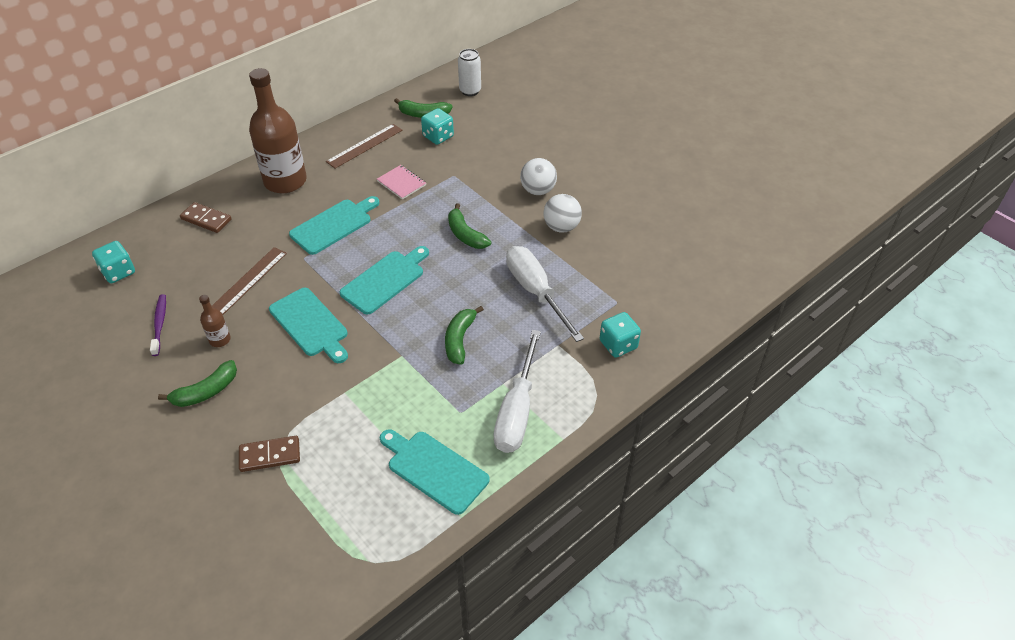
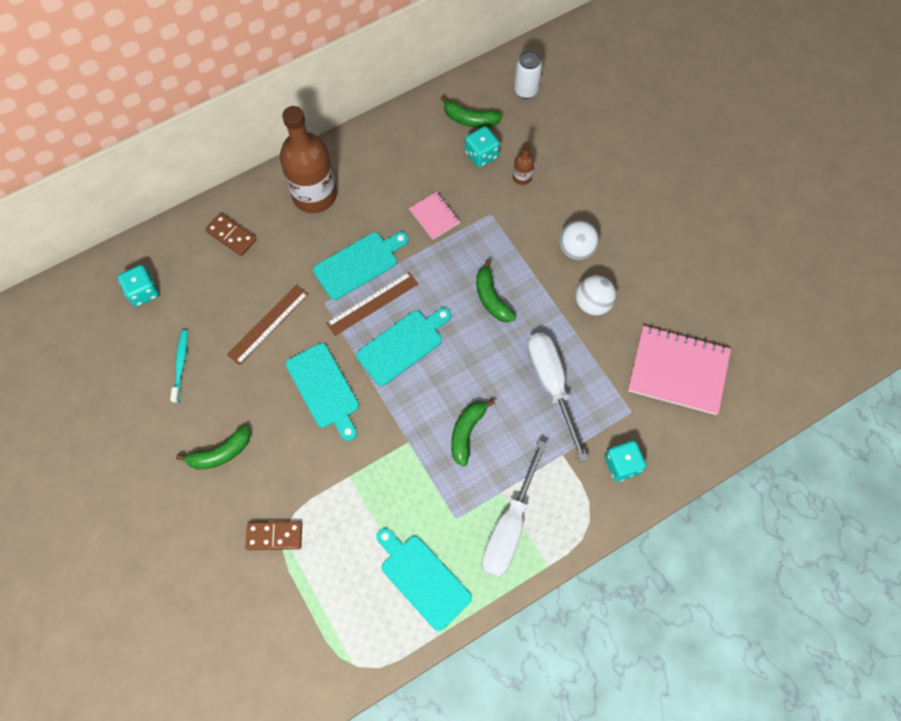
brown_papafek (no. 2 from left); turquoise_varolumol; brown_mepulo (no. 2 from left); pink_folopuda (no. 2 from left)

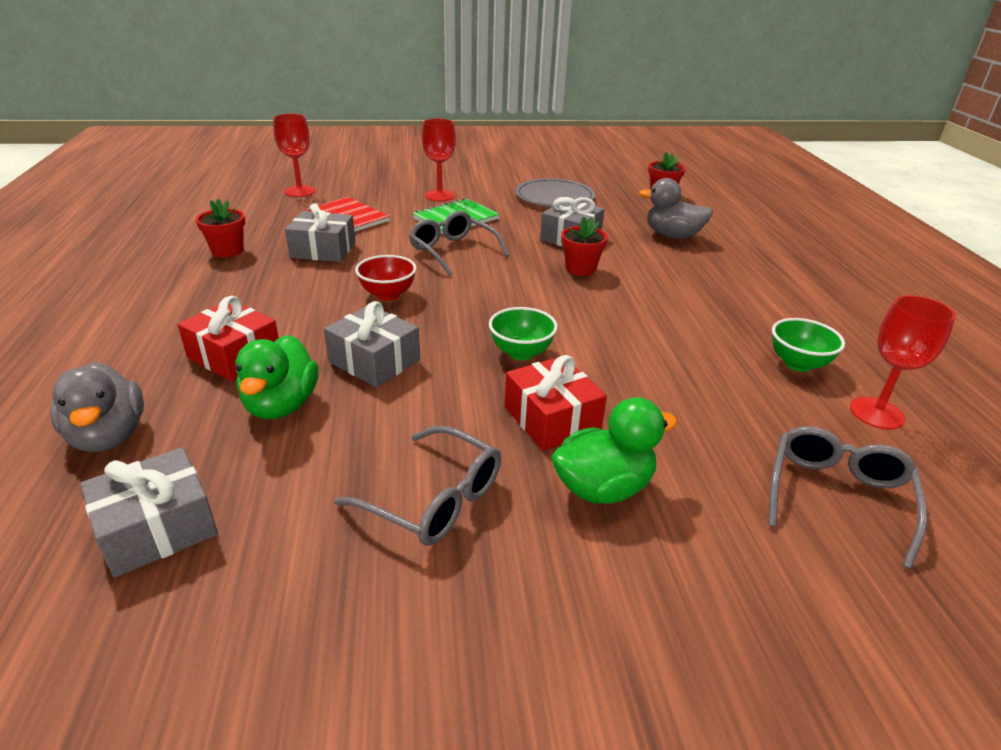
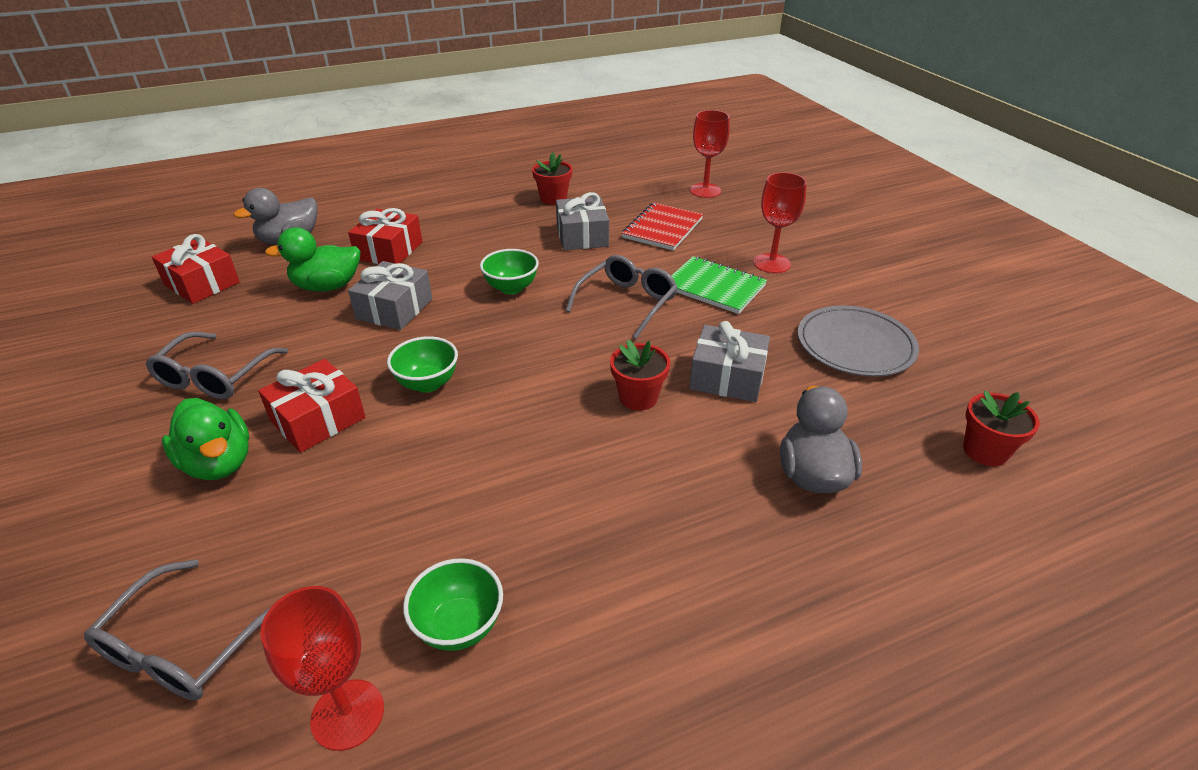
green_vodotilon (no. 3 from left); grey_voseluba (no. 1 from left); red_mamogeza (no. 1 from left)

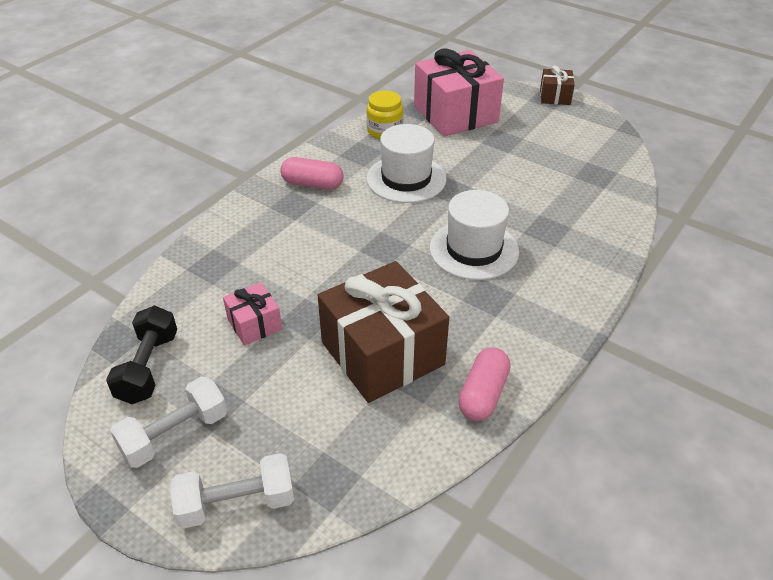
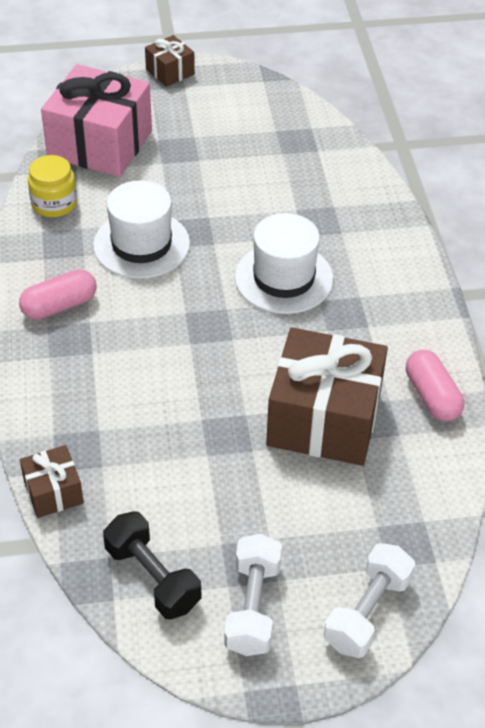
pink_mamogeza (no. 1 from left in the first image); brown_mamogeza (no. 1 from left)

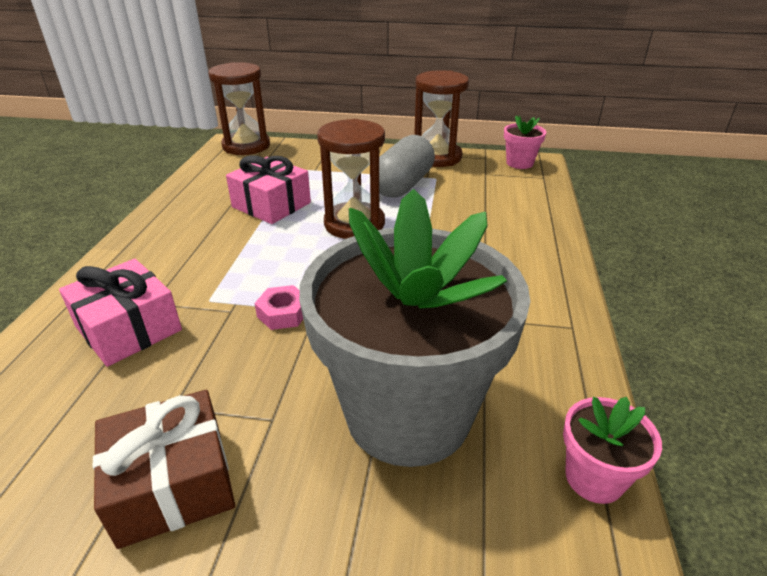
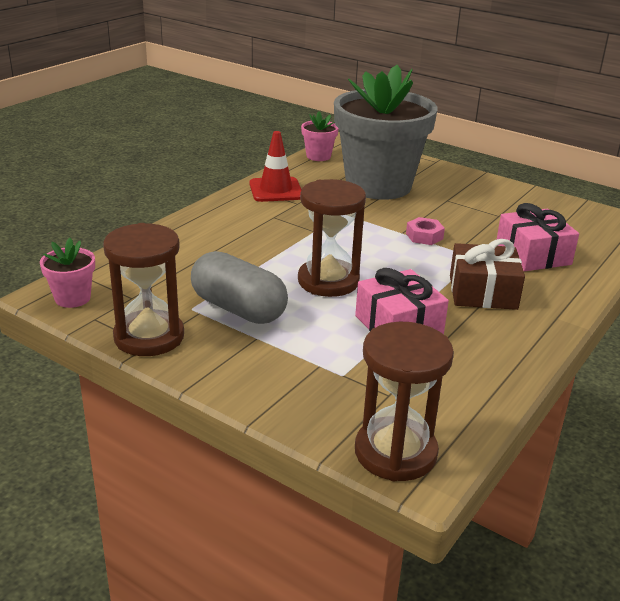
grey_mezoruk; brown_mamogeza; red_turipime

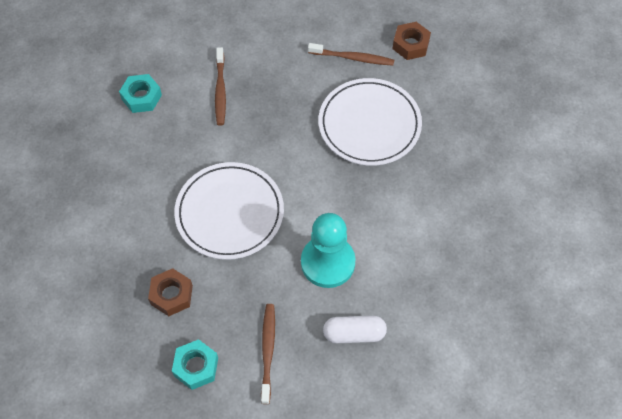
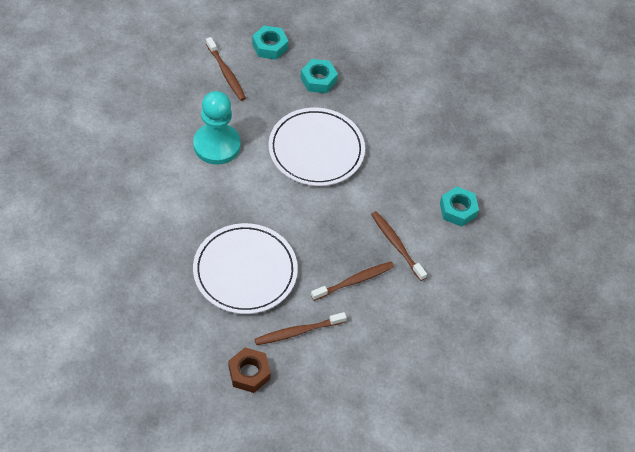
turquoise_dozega (no. 2 from left); white_mezoruk; brown_varolumol (no. 3 from left)

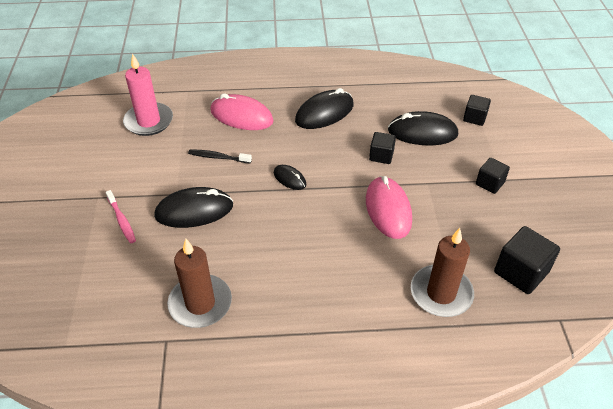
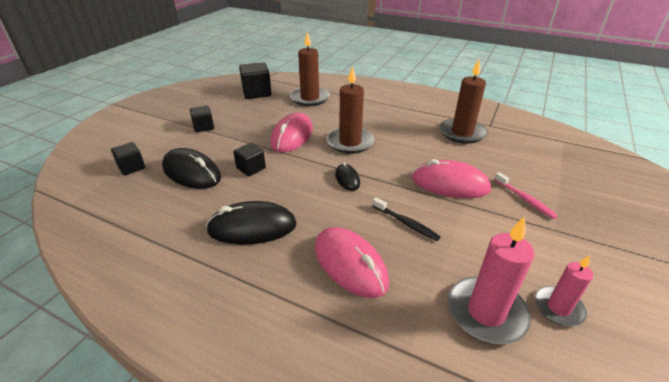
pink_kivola (no. 3 from left); pink_varolumol; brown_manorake (no. 2 from left); pink_manorake (no. 2 from left)

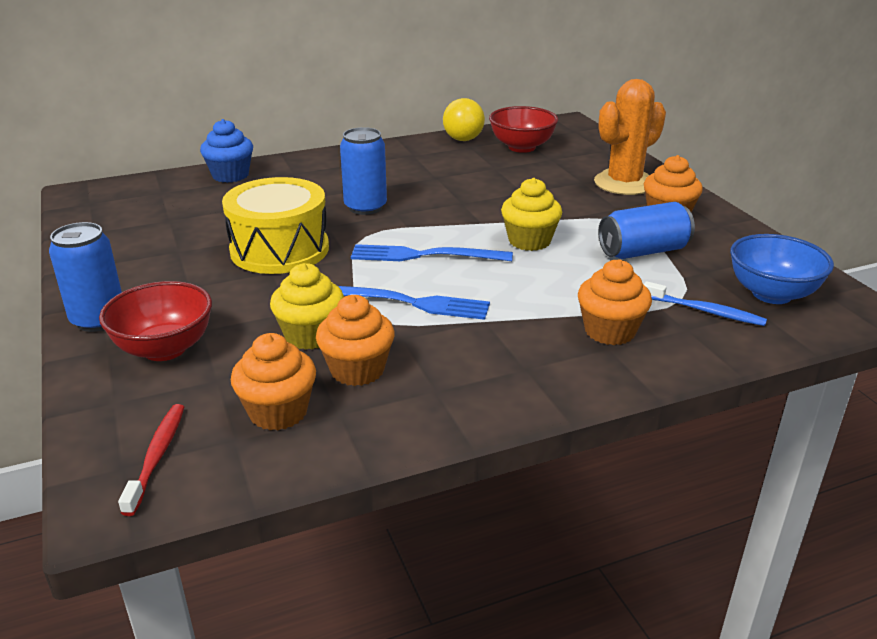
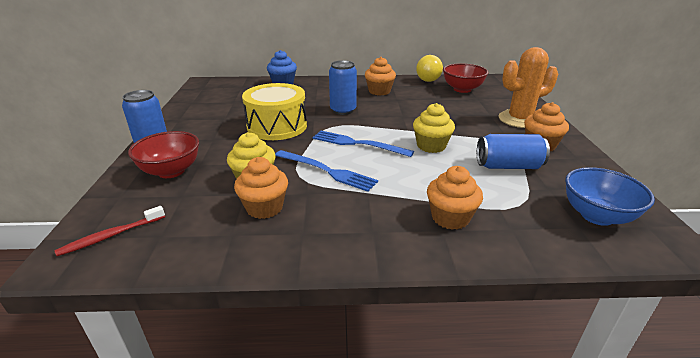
blue_varolumol; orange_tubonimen (no. 2 from left); red_varolumol

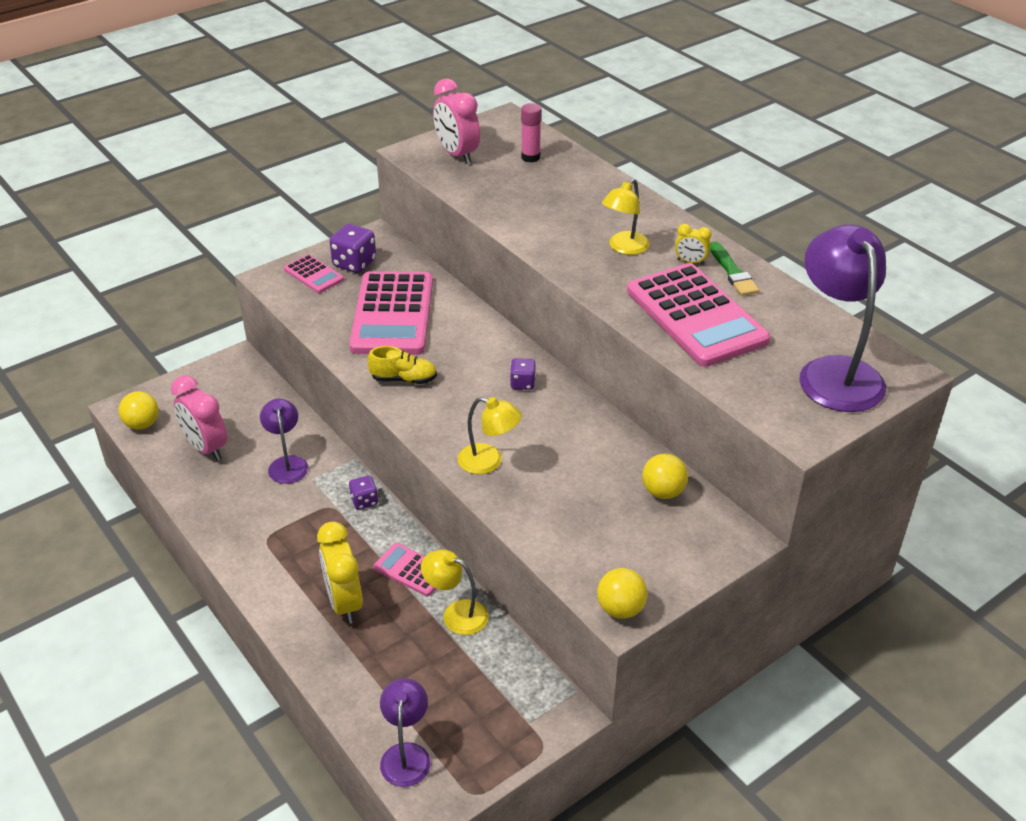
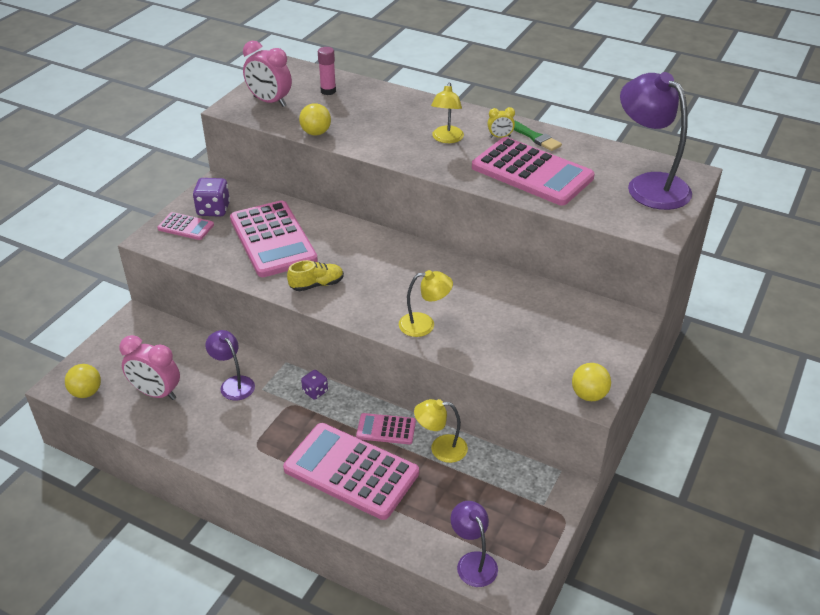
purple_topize (no. 3 from left in the first image); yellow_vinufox (no. 2 from left); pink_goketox (no. 3 from left)

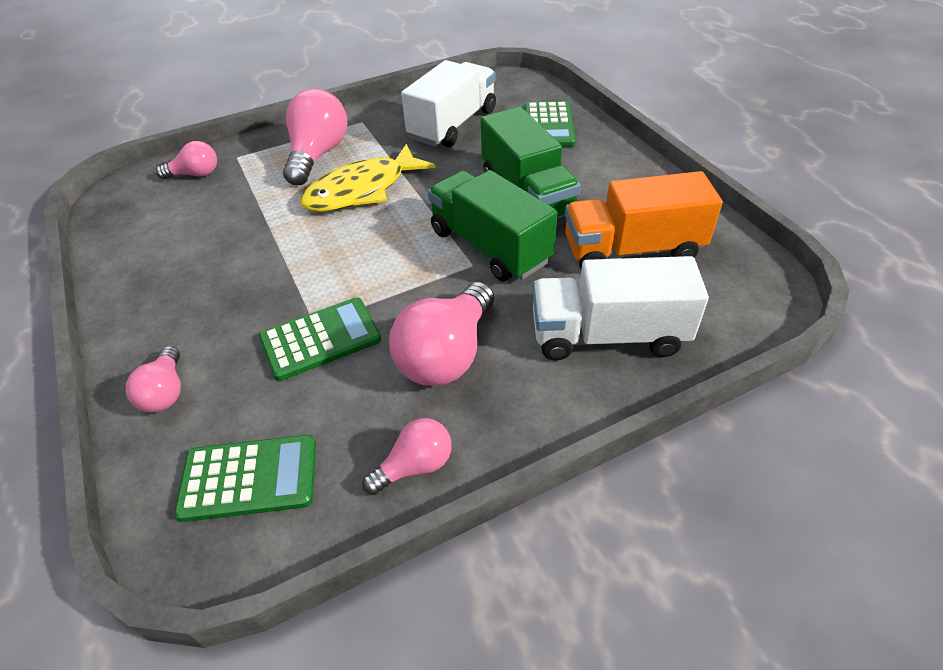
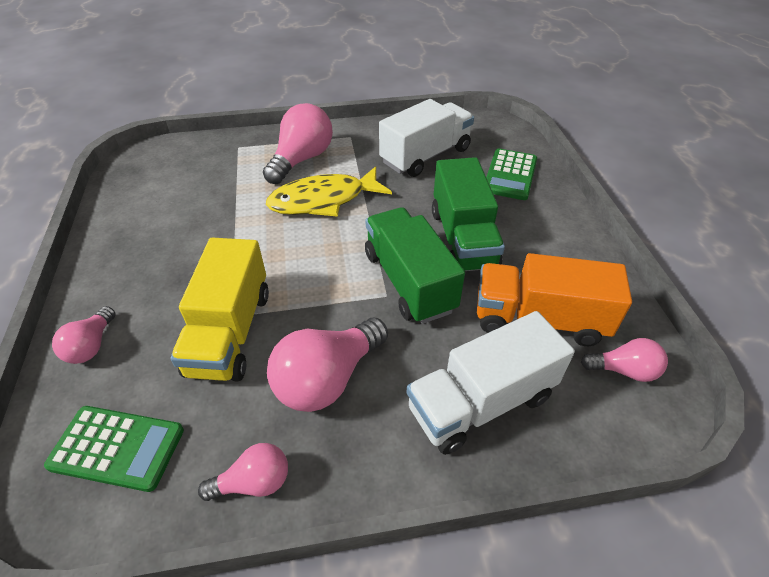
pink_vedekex (no. 5 from left); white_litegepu (no. 2 from left); yellow_litegepu

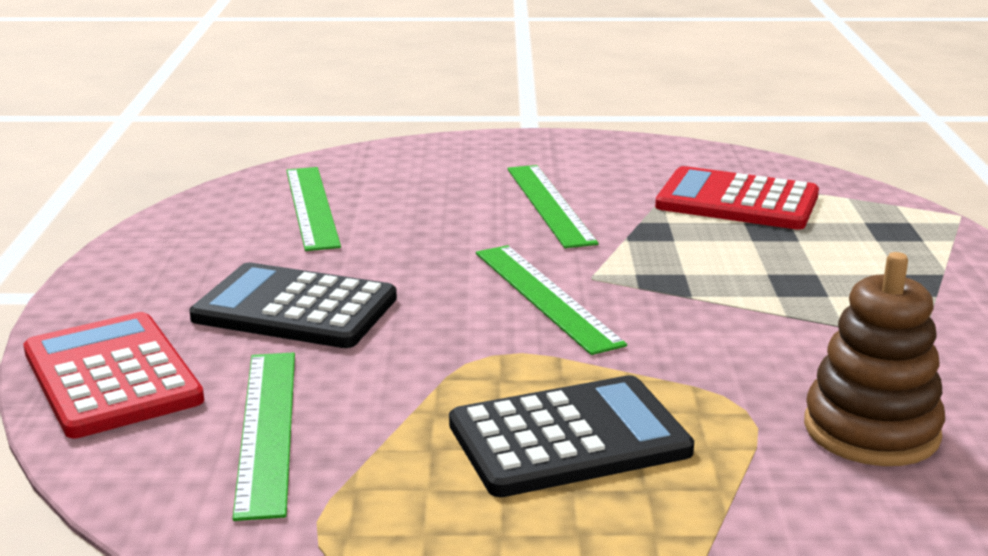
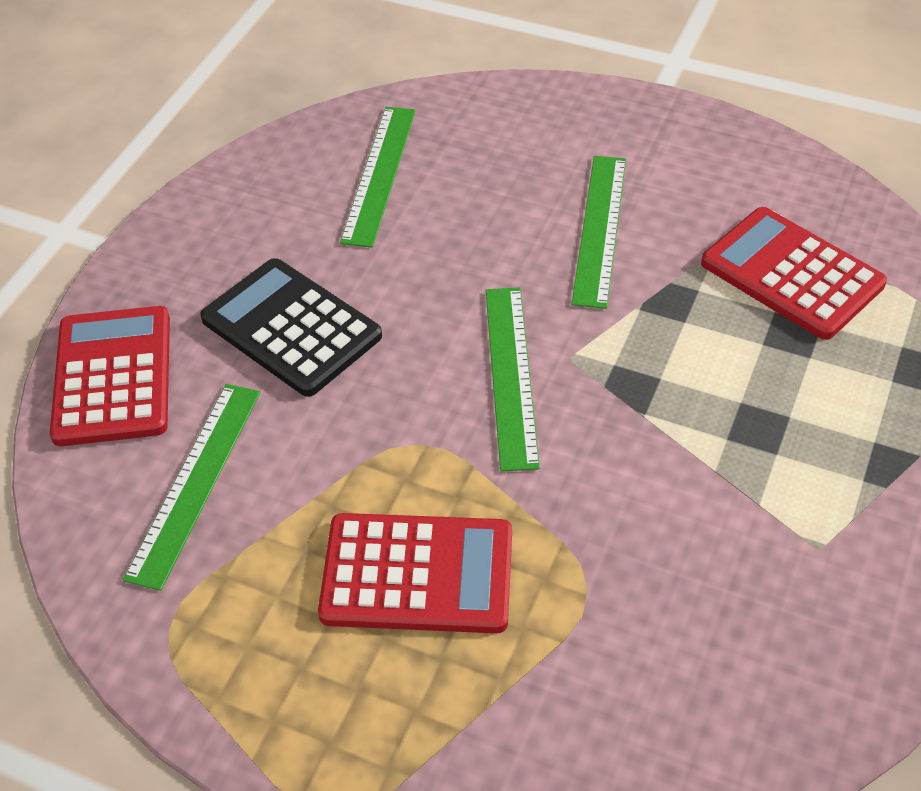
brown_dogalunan; red_goketox (no. 2 from left)

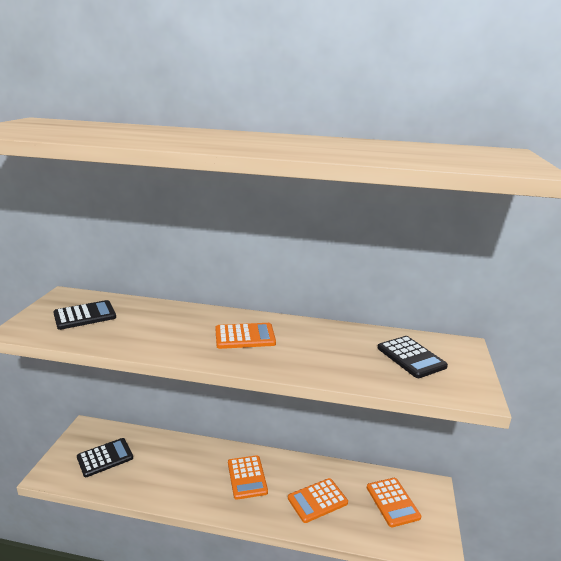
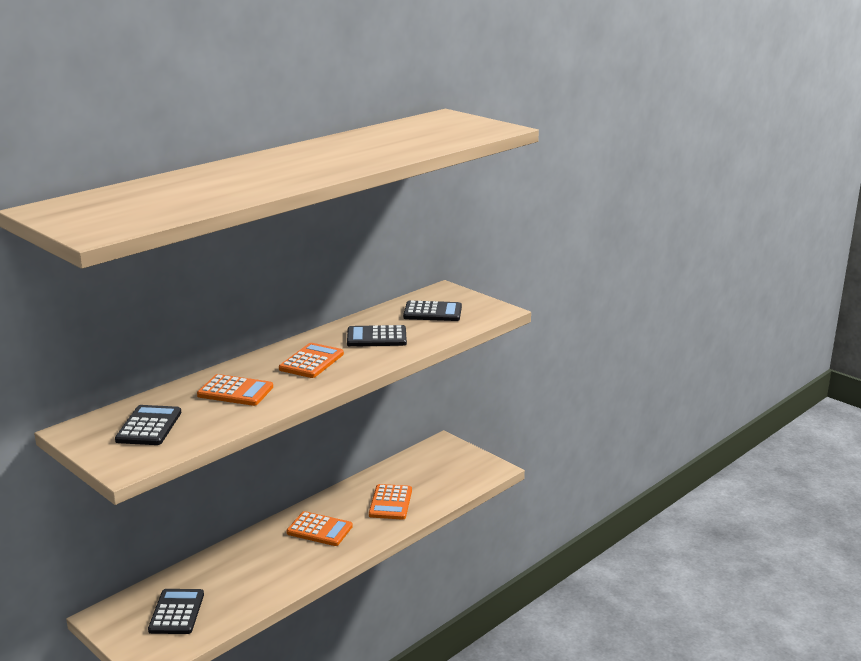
orange_goketox (no. 1 from left); black_goketox (no. 3 from left)

